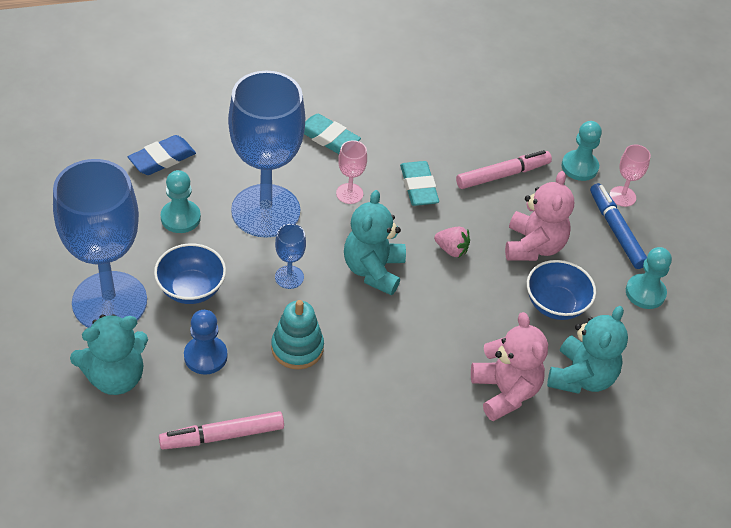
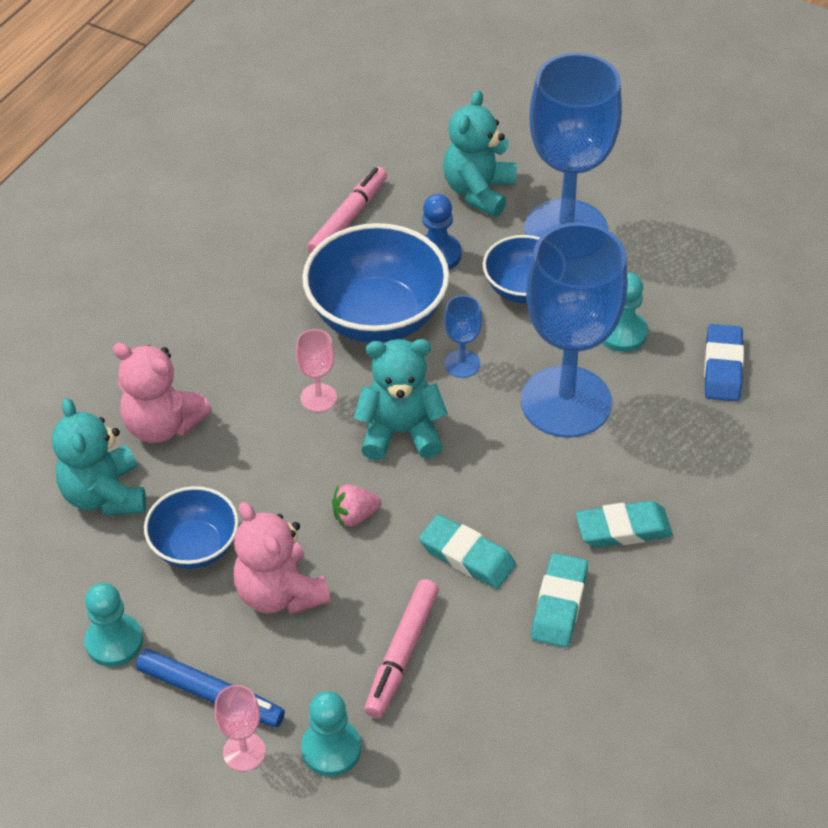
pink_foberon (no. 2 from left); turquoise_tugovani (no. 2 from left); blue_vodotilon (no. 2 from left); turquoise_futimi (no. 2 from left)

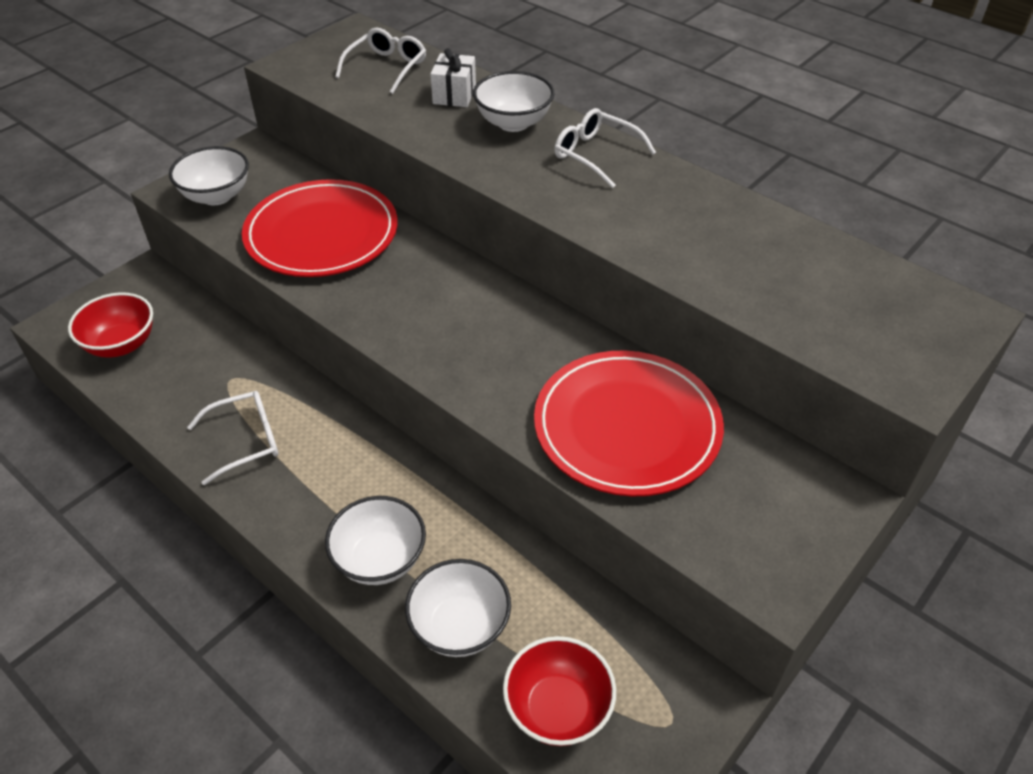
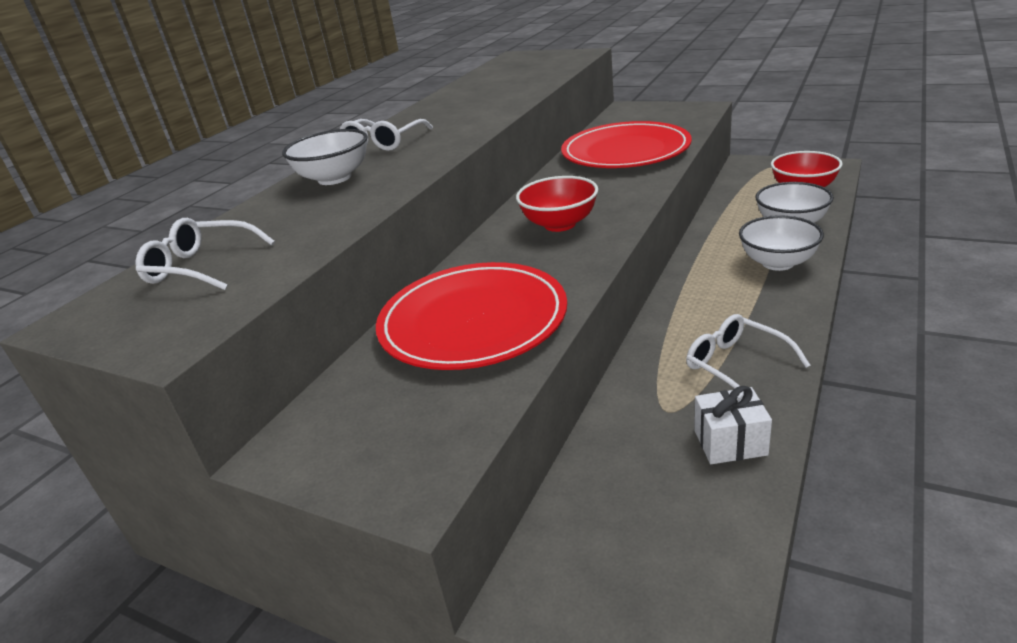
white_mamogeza; white_vodotilon (no. 1 from left in the first image); red_vodotilon (no. 1 from left)

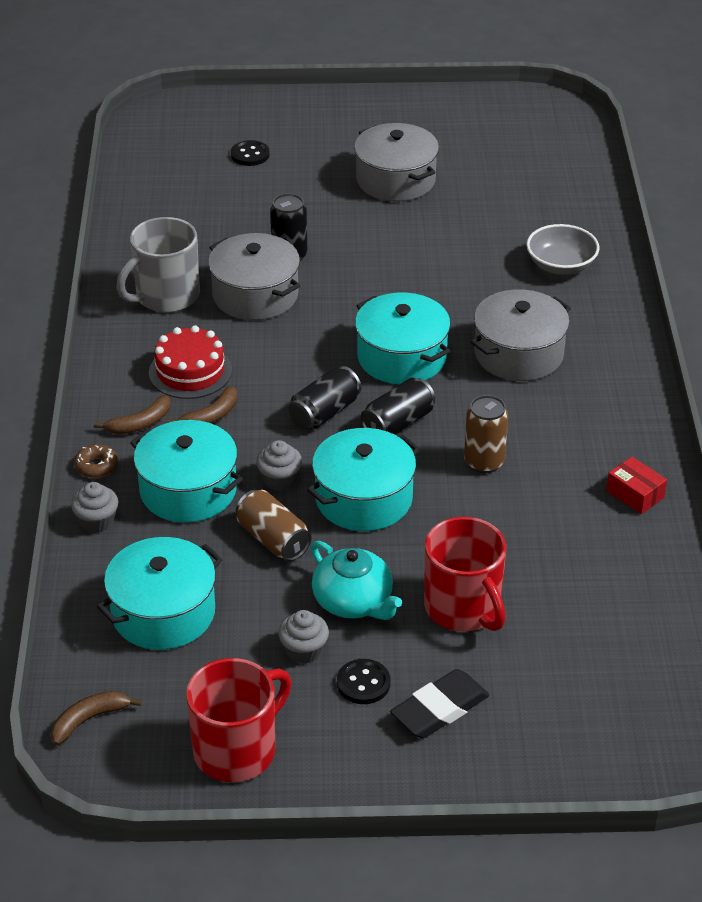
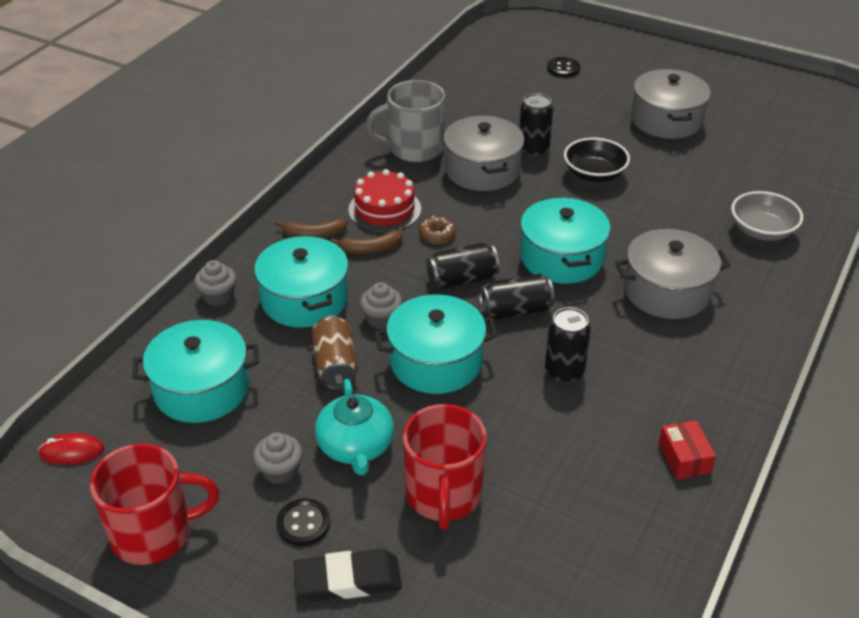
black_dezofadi (no. 4 from left); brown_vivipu; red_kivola; black_vodotilon

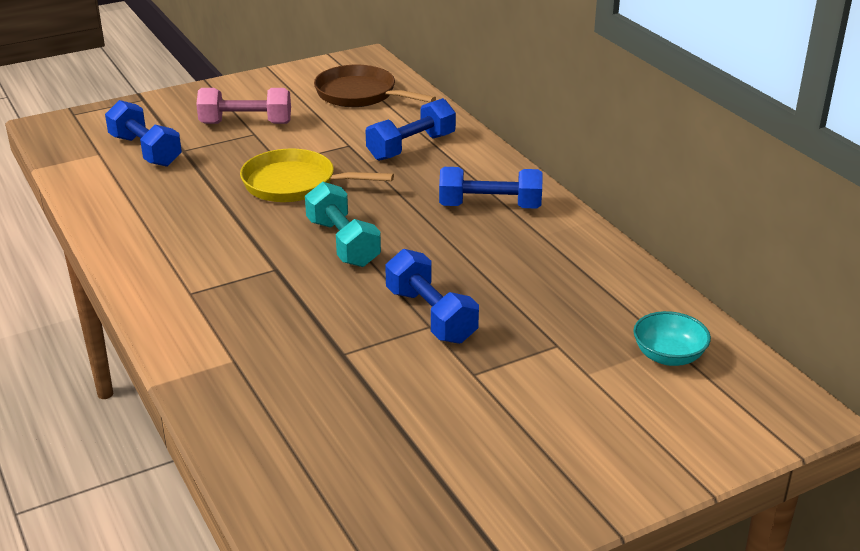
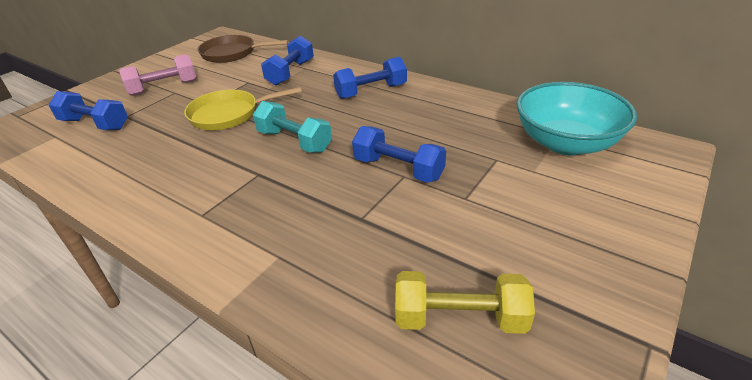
turquoise_vodotilon; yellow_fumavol

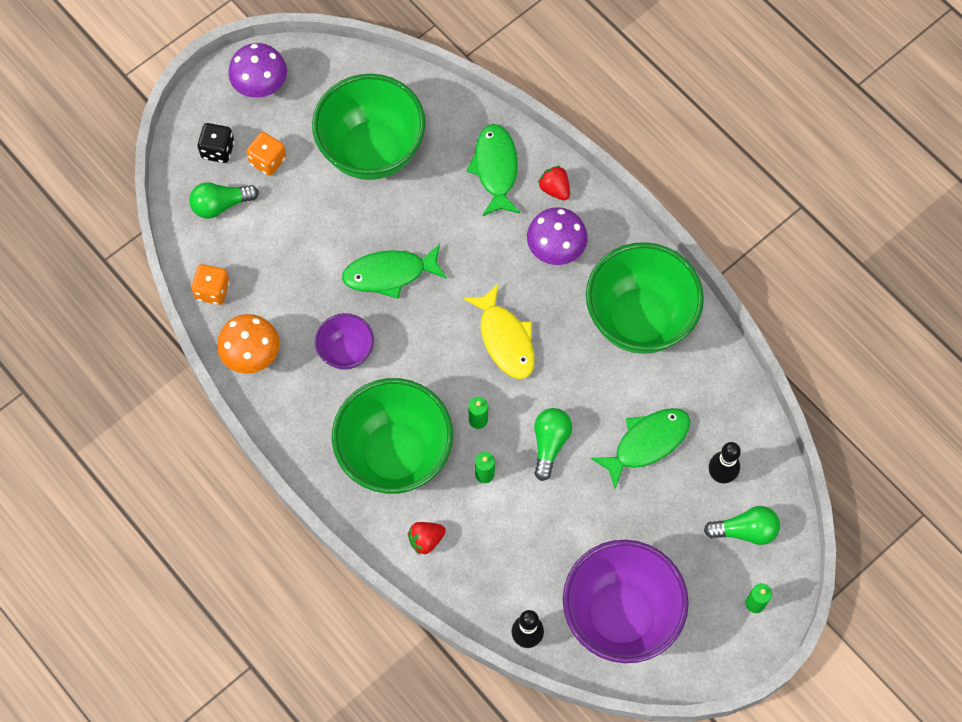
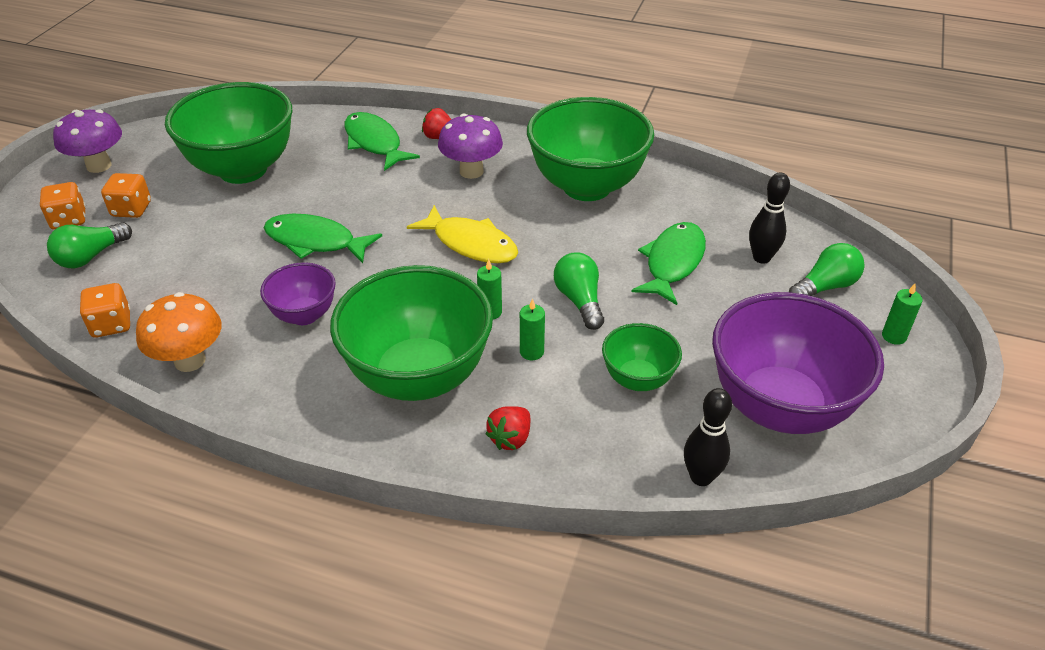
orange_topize (no. 1 from left); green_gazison (no. 1 from left); green_vodotilon (no. 4 from left)

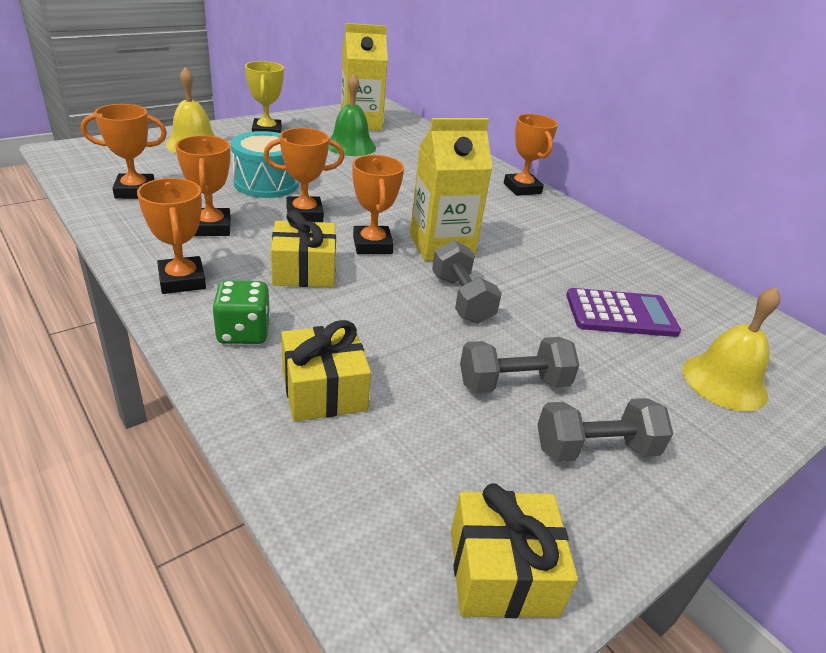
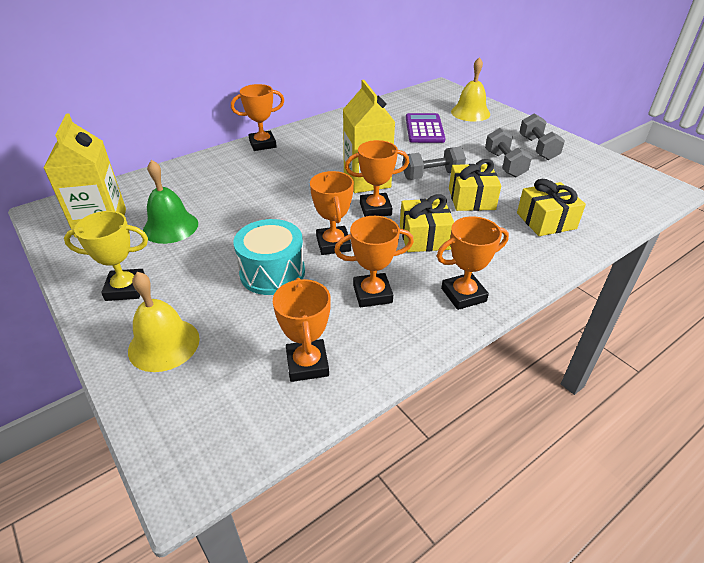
green_topize; yellow_mamogeza (no. 2 from left)

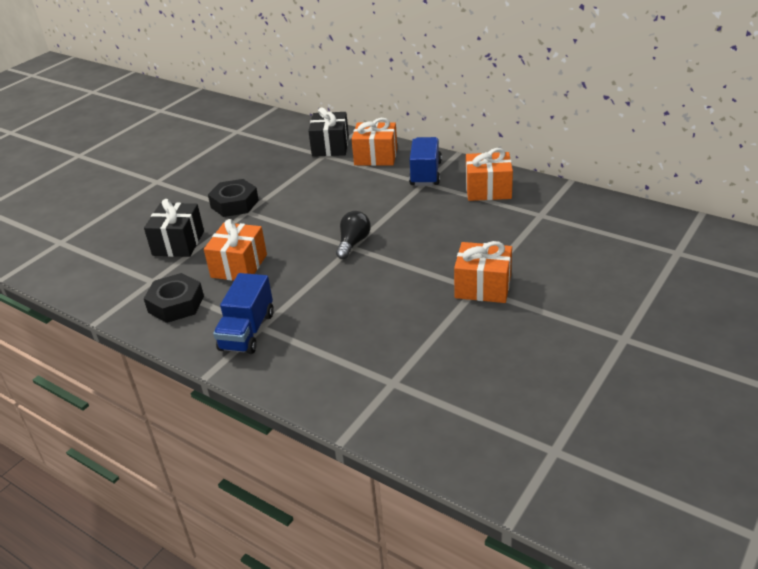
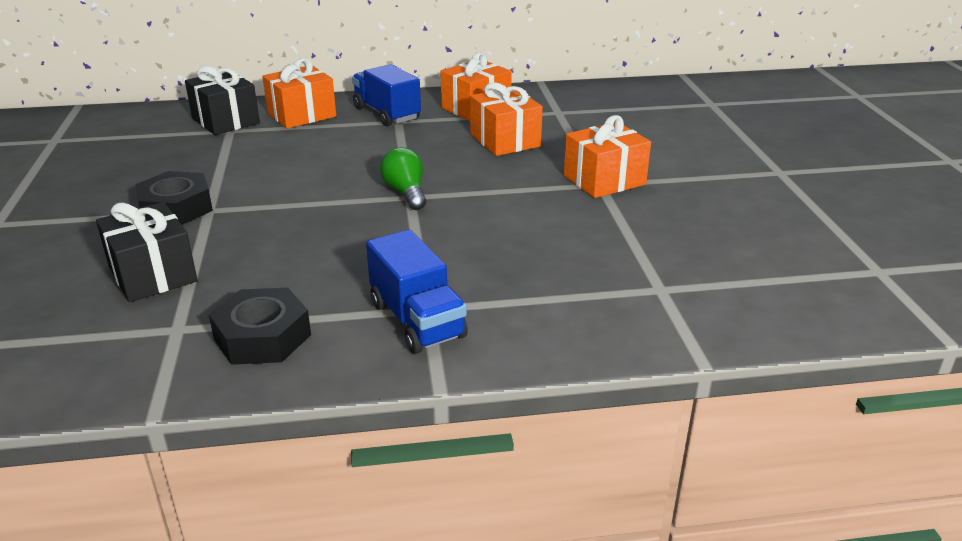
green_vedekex; orange_mamogeza (no. 3 from left)

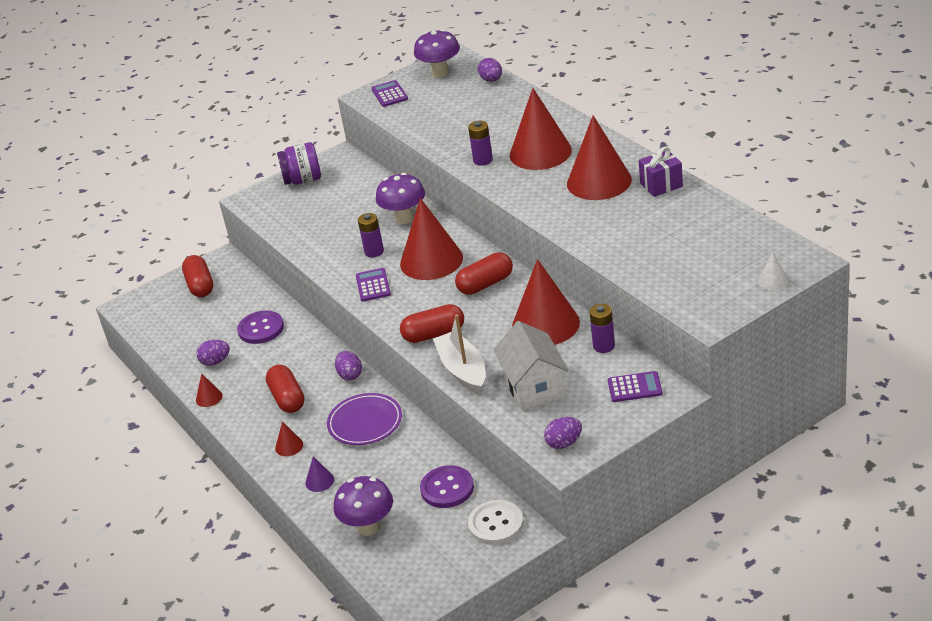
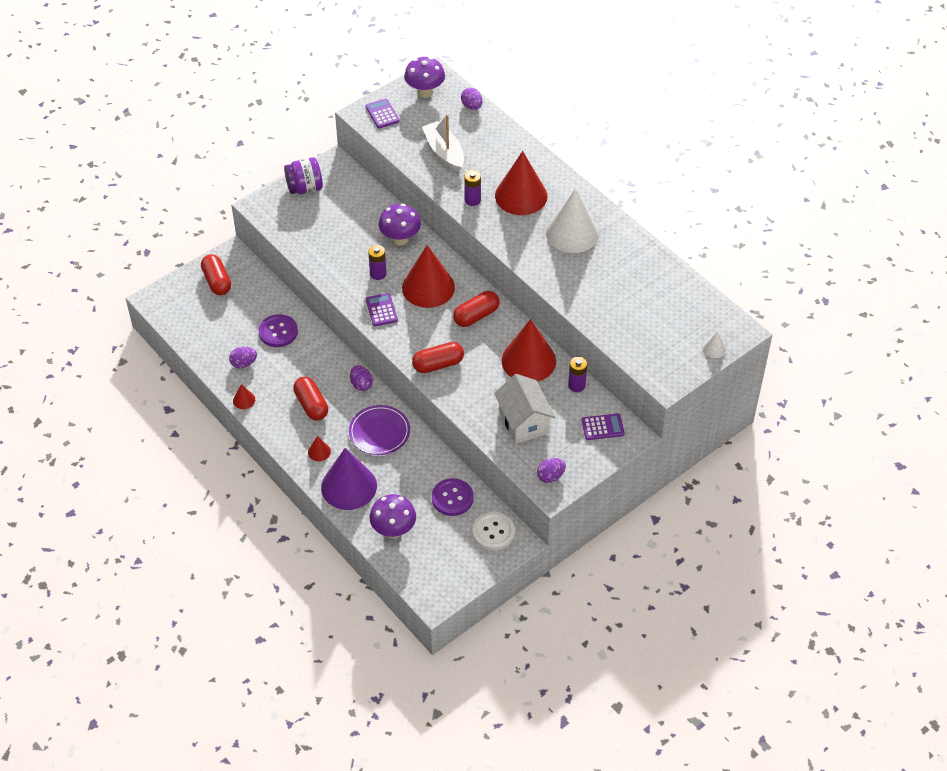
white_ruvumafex (no. 1 from left); purple_mamogeza; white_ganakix; purple_ruvumafex

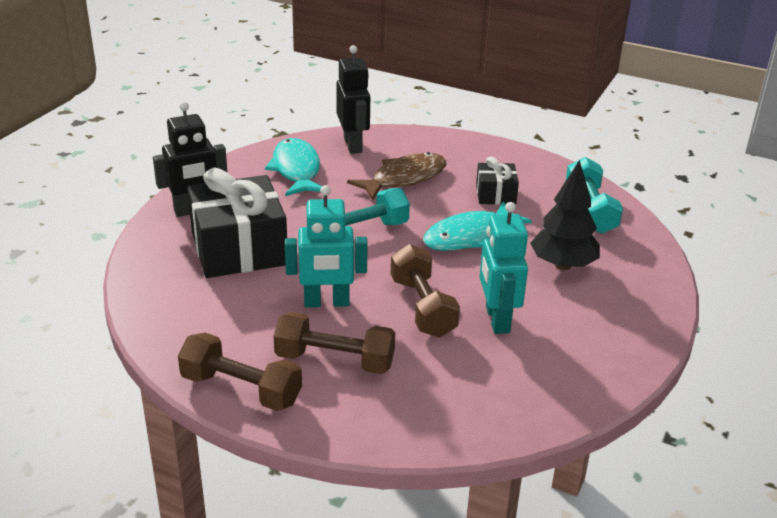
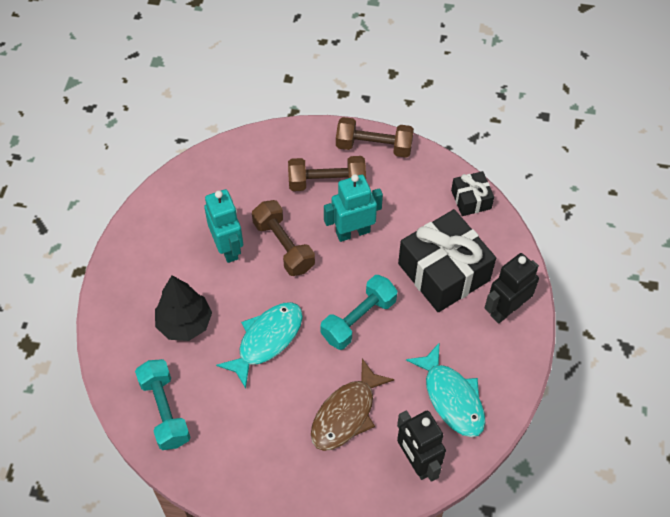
black_mamogeza (no. 2 from left)

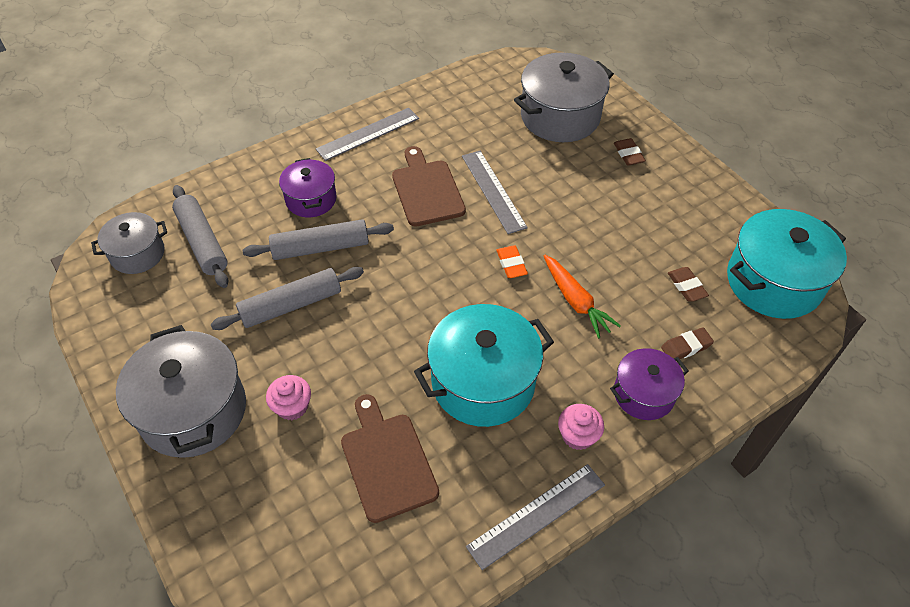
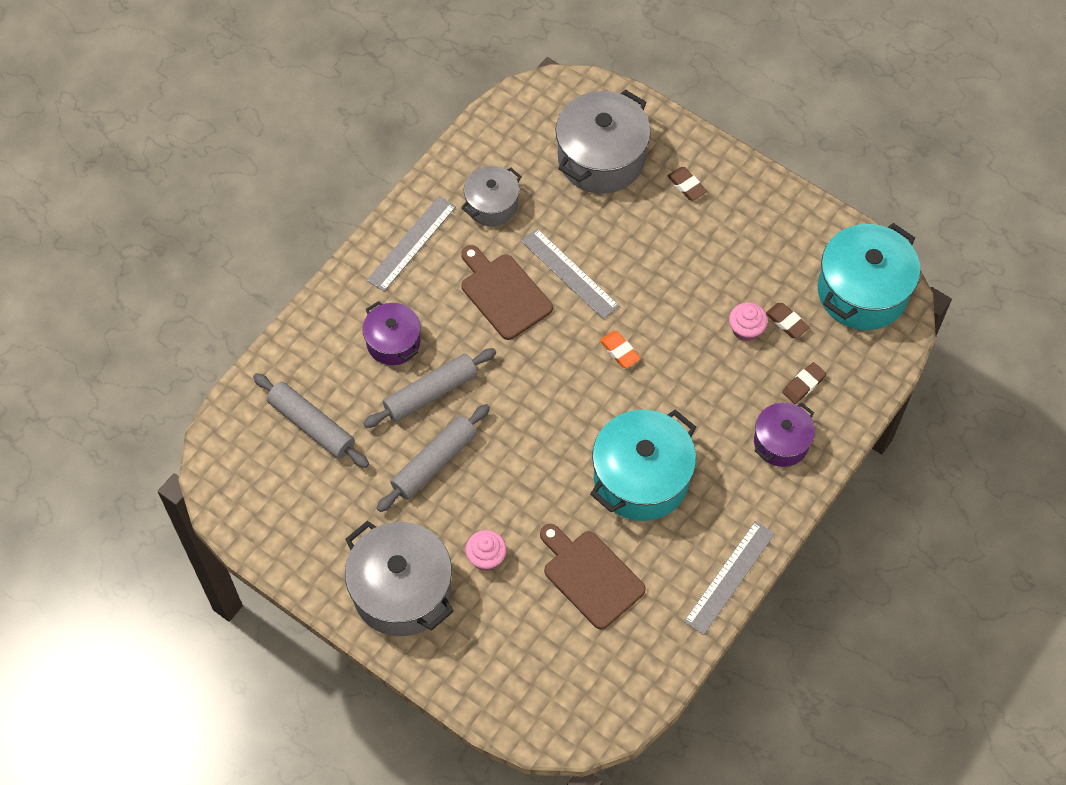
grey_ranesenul (no. 2 from left); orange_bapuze; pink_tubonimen (no. 2 from left)

